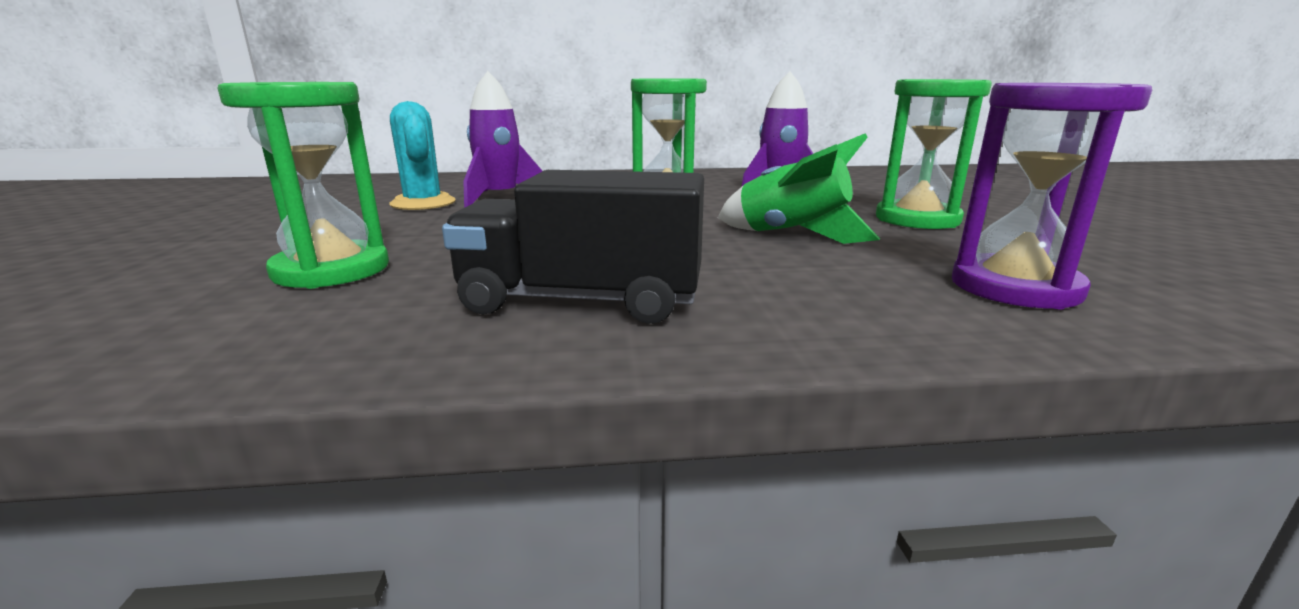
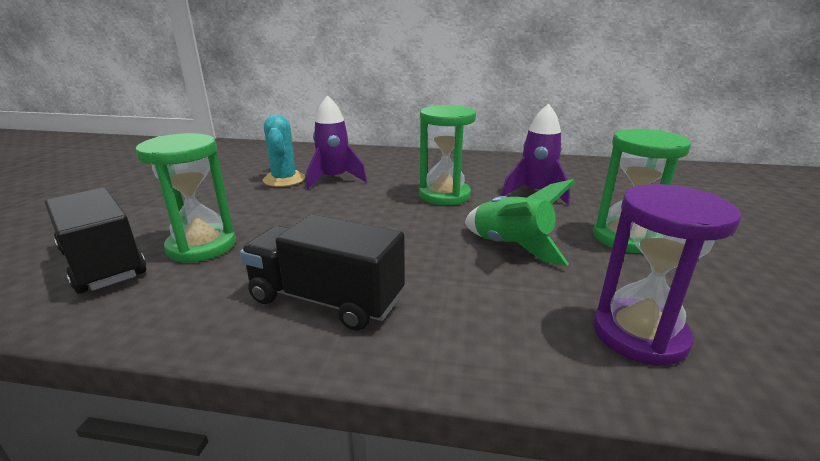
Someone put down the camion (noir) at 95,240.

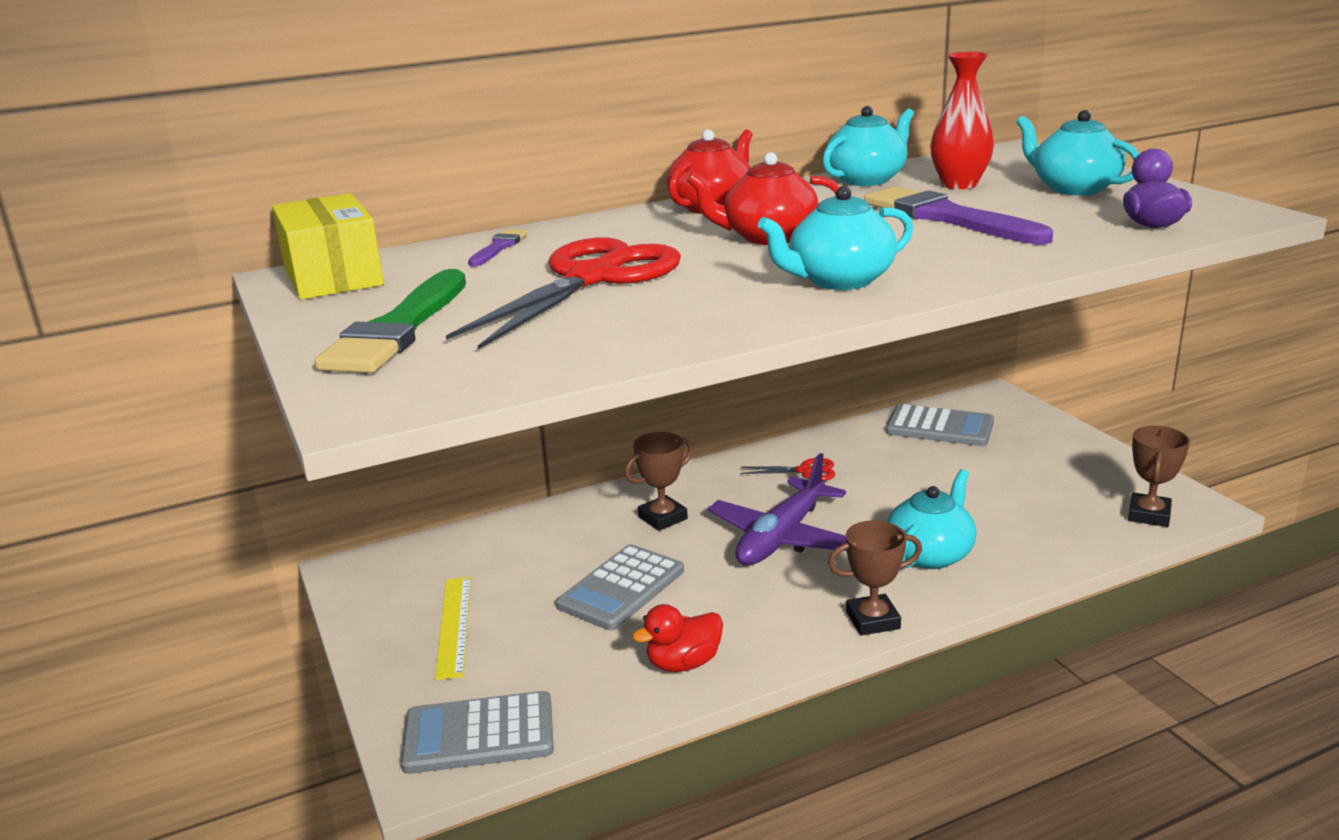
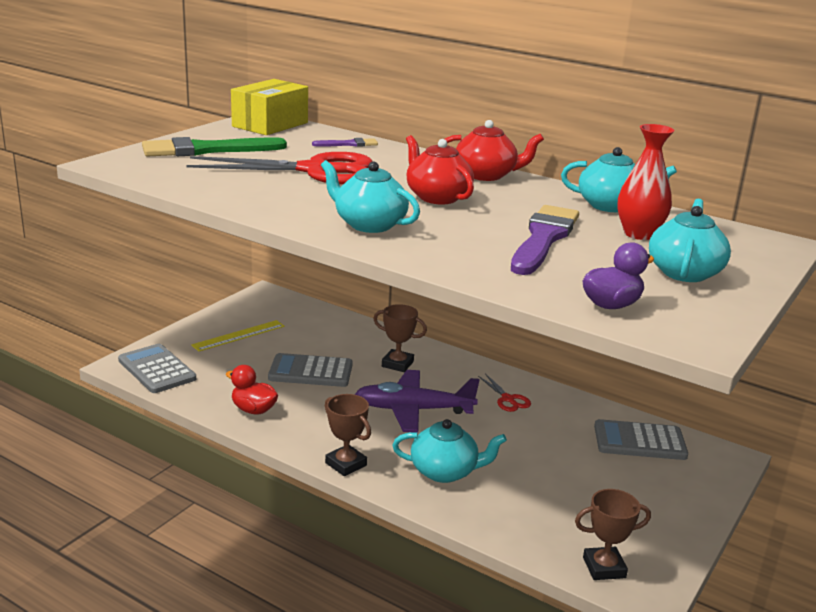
Someone rotated the calculatrice (gris) at 940,425 by 105 degrees clockwise.

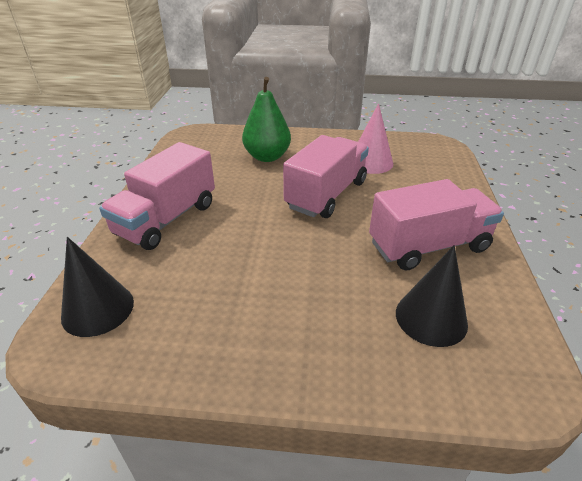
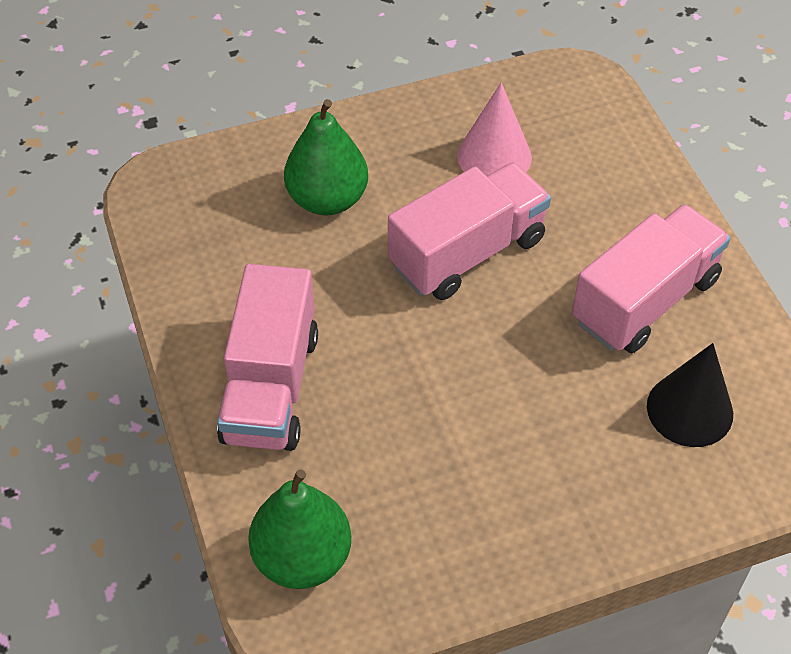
Someone rotated the camion (rose) at 326,176 by 45 degrees clockwise. Someone swapped the cône (noir) at 97,287 for the poire (vert) at 299,529.

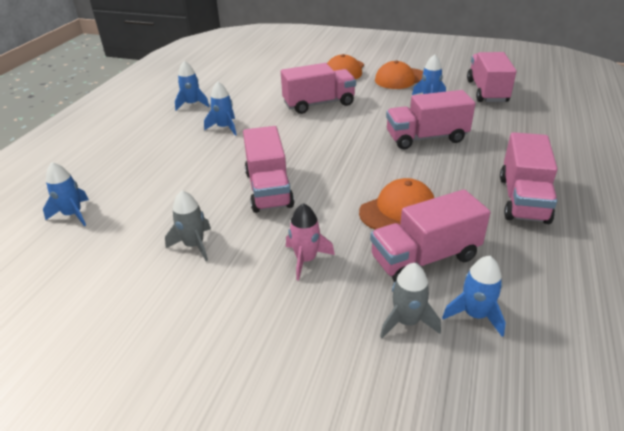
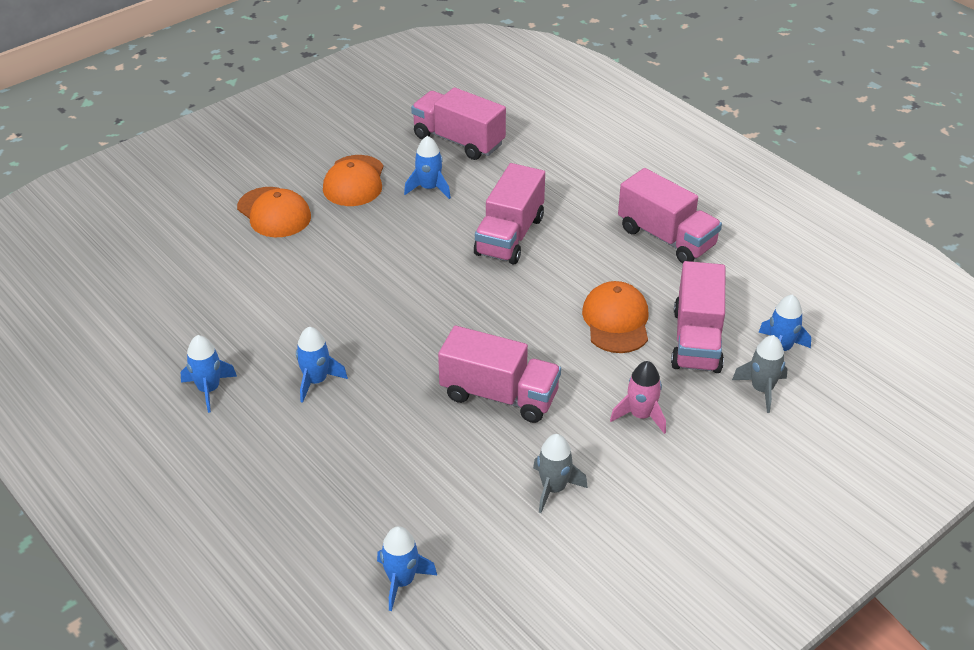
Someone took away the camion (rose) at 318,88.

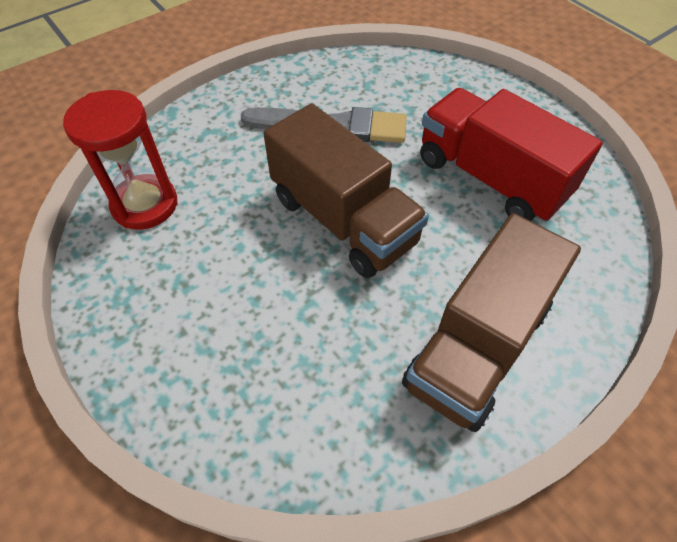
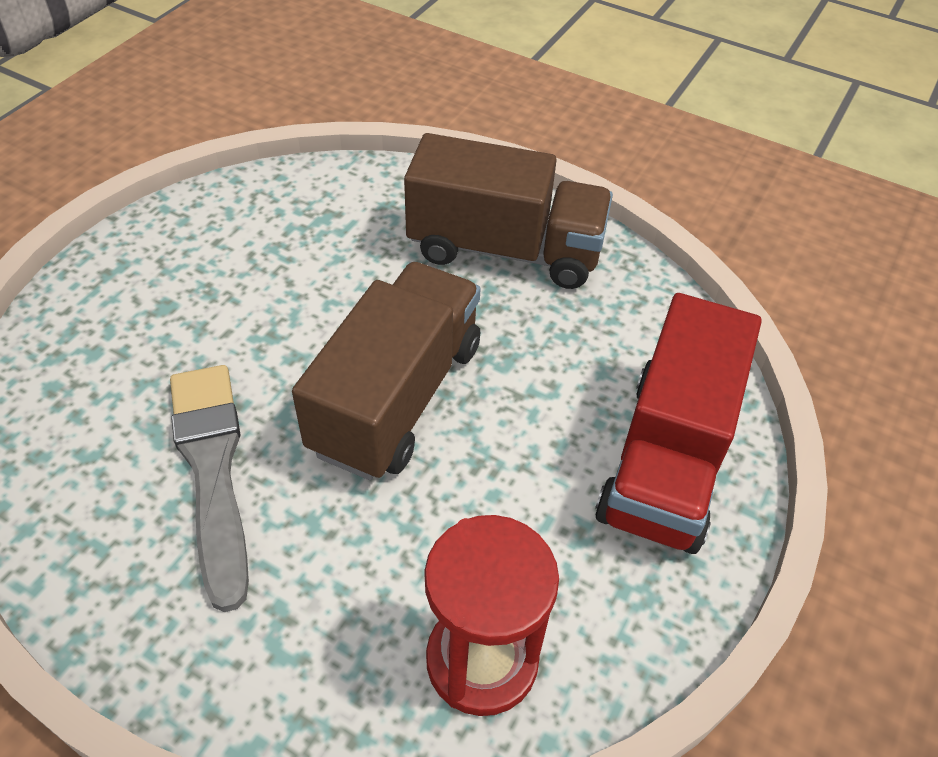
Someone carried the camion (rouge) from 511,155 to 678,423.

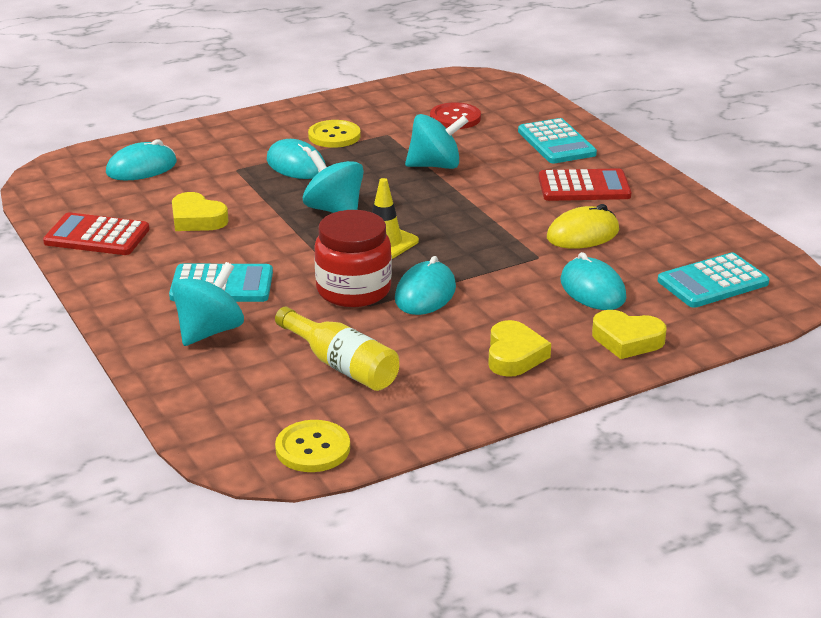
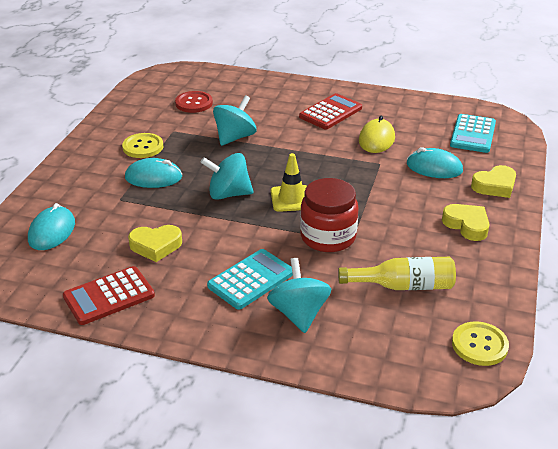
Someone took away the calculatrice (turquoise) at 557,141. Someone took away the souris (turquoise) at 425,285.

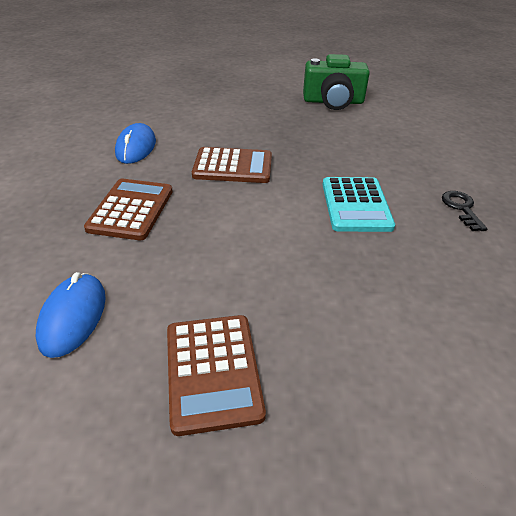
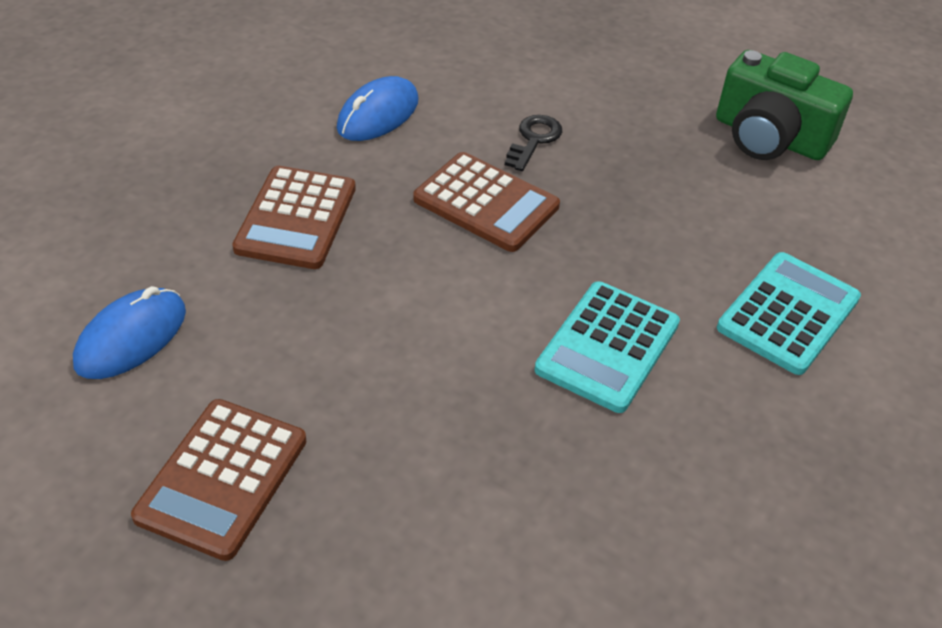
Someone rotated the calculatrice (marron) at 128,209 by 150 degrees clockwise. Someone carried the clé (noir) from 465,211 to 533,143. Someone put down the calculatrice (turquoise) at 789,313.

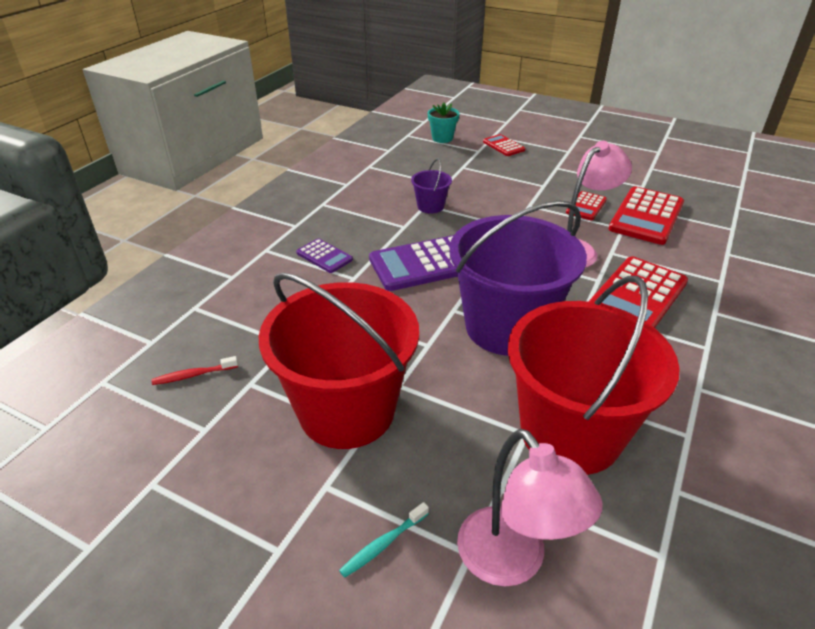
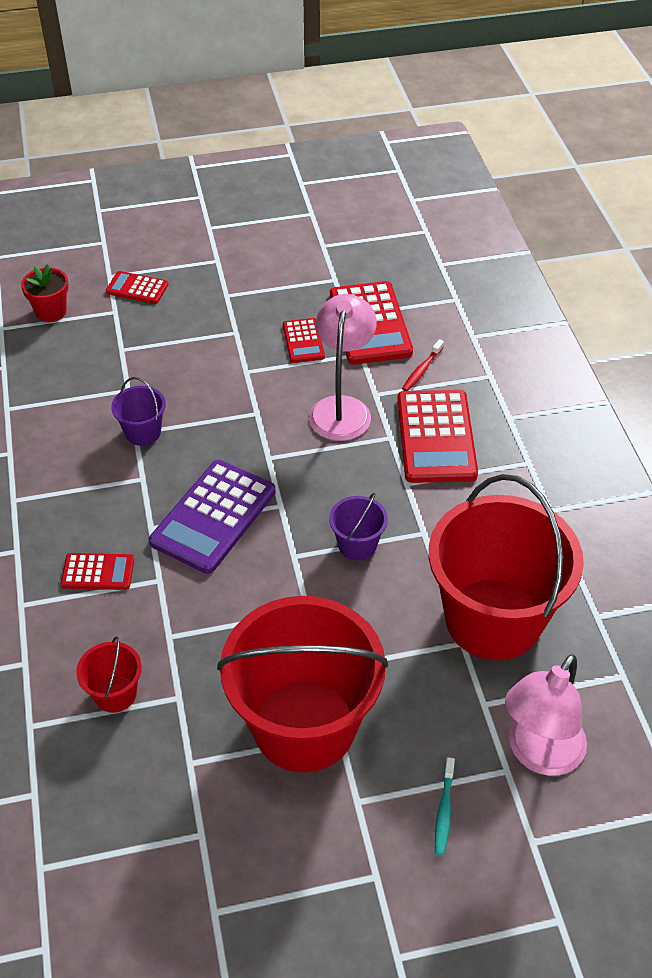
Someone repainted the pot de fleurs (turquoise) at 444,122, which became the pot de fleurs (rouge) at 45,293. Someone scaled the seau (violet) at 518,278 by 0.42. Someone repainted the calculatrice (violet) at 324,255, which became the calculatrice (rouge) at 97,571. Someone carried the brosse à dents (rouge) from 194,370 to 423,365. Someone rotated the lampe (rose) at 530,507 by 105 degrees clockwise. Someone put down the seau (rouge) at 109,674.

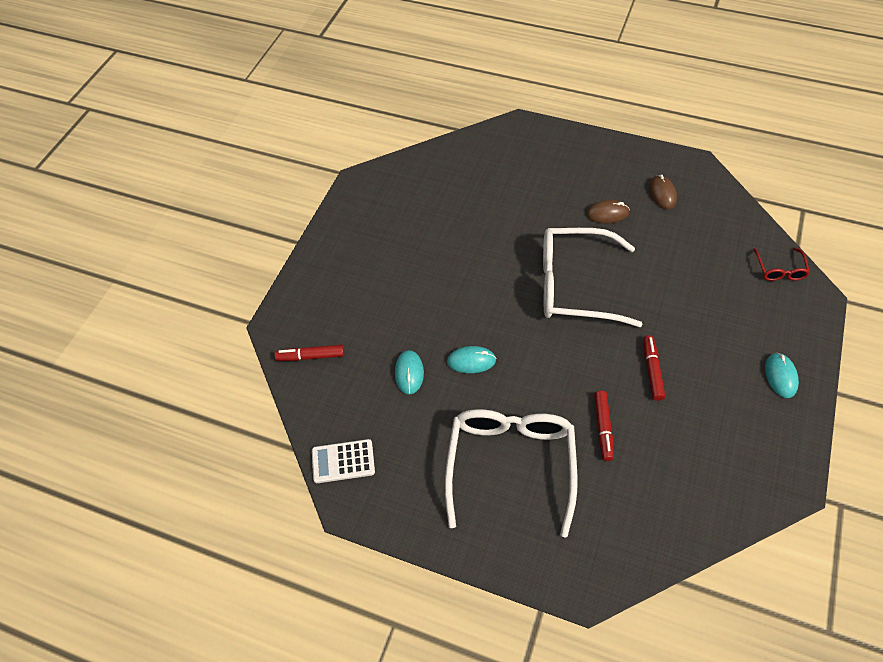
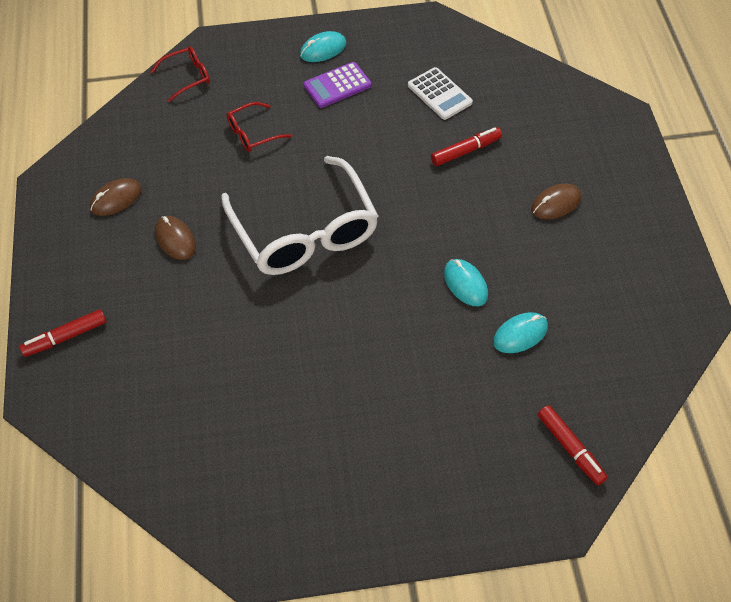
Someone carried the feutre (rouge) from 654,368 to 63,333. Someone swapped the lunettes (blanc) at 511,473 for the souris (marron) at 556,201. Someone carried the calculatrice (blanc) from 343,461 to 440,93. Someone put down the calculatrice (violet) at 337,85. Someone put down the lunettes (rouge) at 259,127.

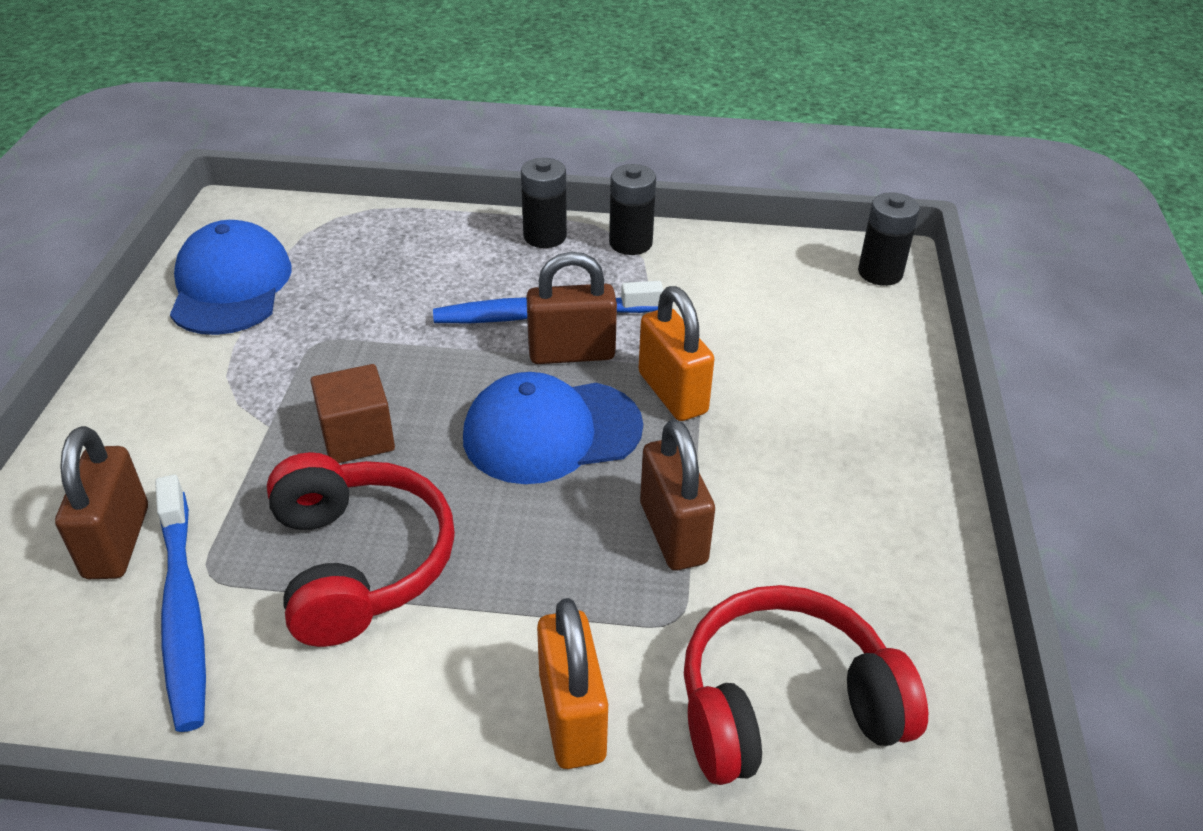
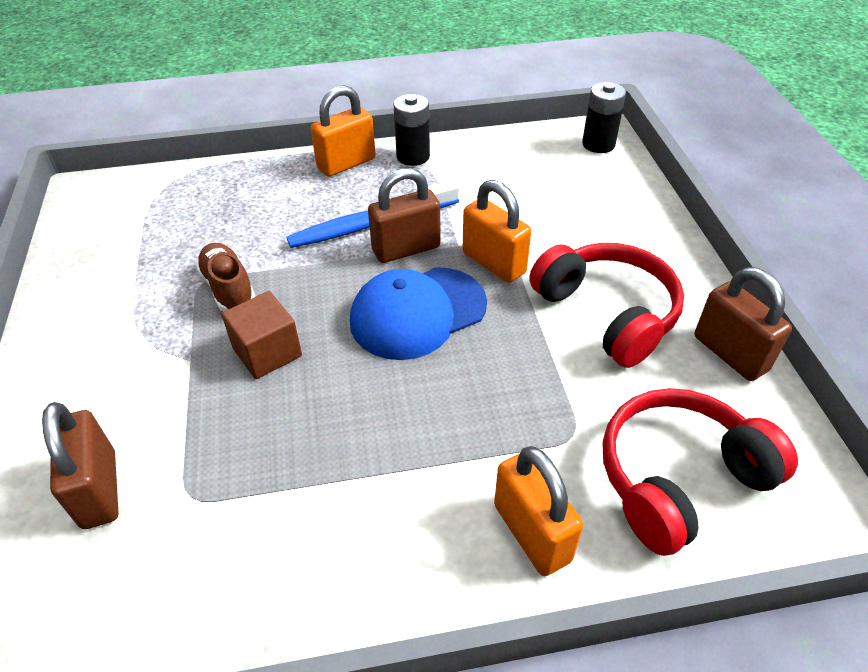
Someone swapped the pile (noir) at 544,203 for the cadenas (orange) at 343,131. Someone took away the casquette (bleu) at 231,277. Someone carried the cadenas (marron) from 677,494 to 743,324. Someone carried the casque audio (rouge) from 361,549 to 606,305. Someone took away the brosse à dents (bleu) at 180,603. Someone put down the chaussure (marron) at 225,277.

